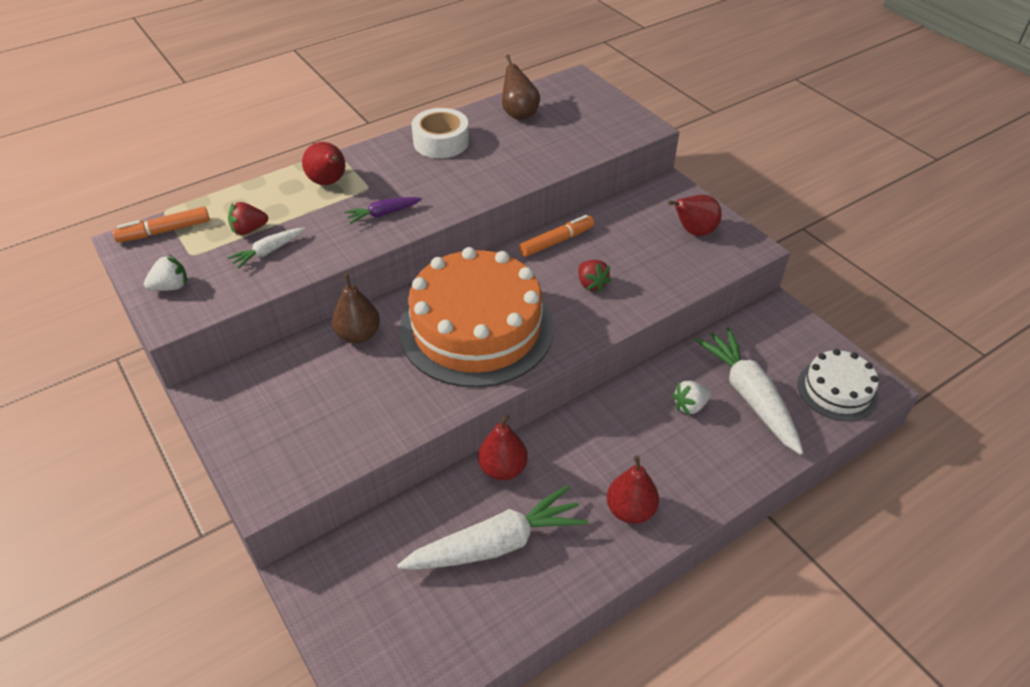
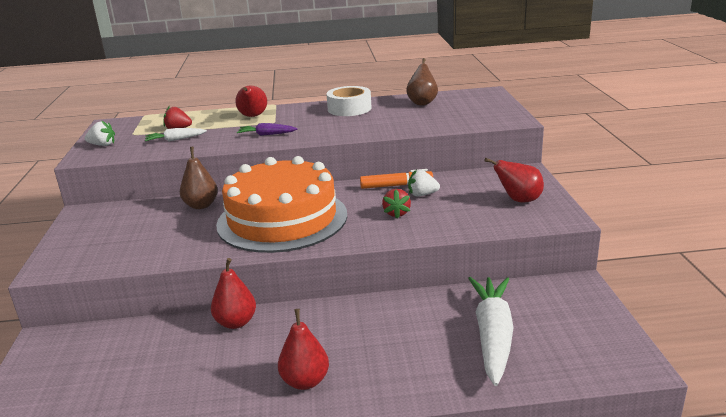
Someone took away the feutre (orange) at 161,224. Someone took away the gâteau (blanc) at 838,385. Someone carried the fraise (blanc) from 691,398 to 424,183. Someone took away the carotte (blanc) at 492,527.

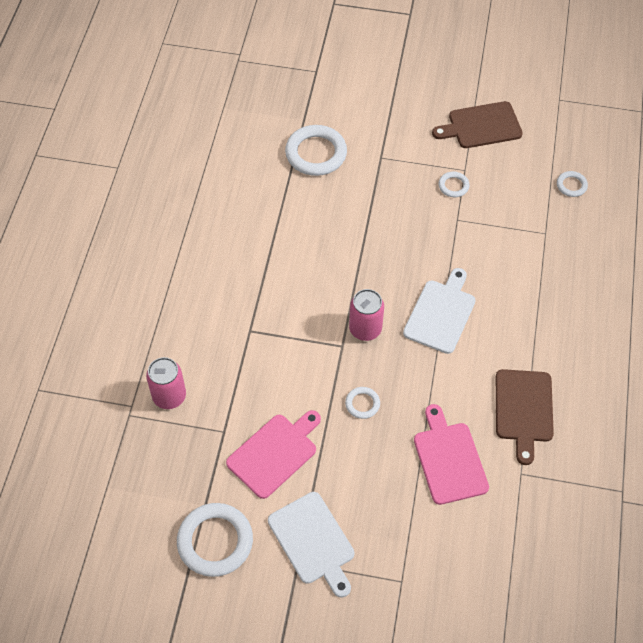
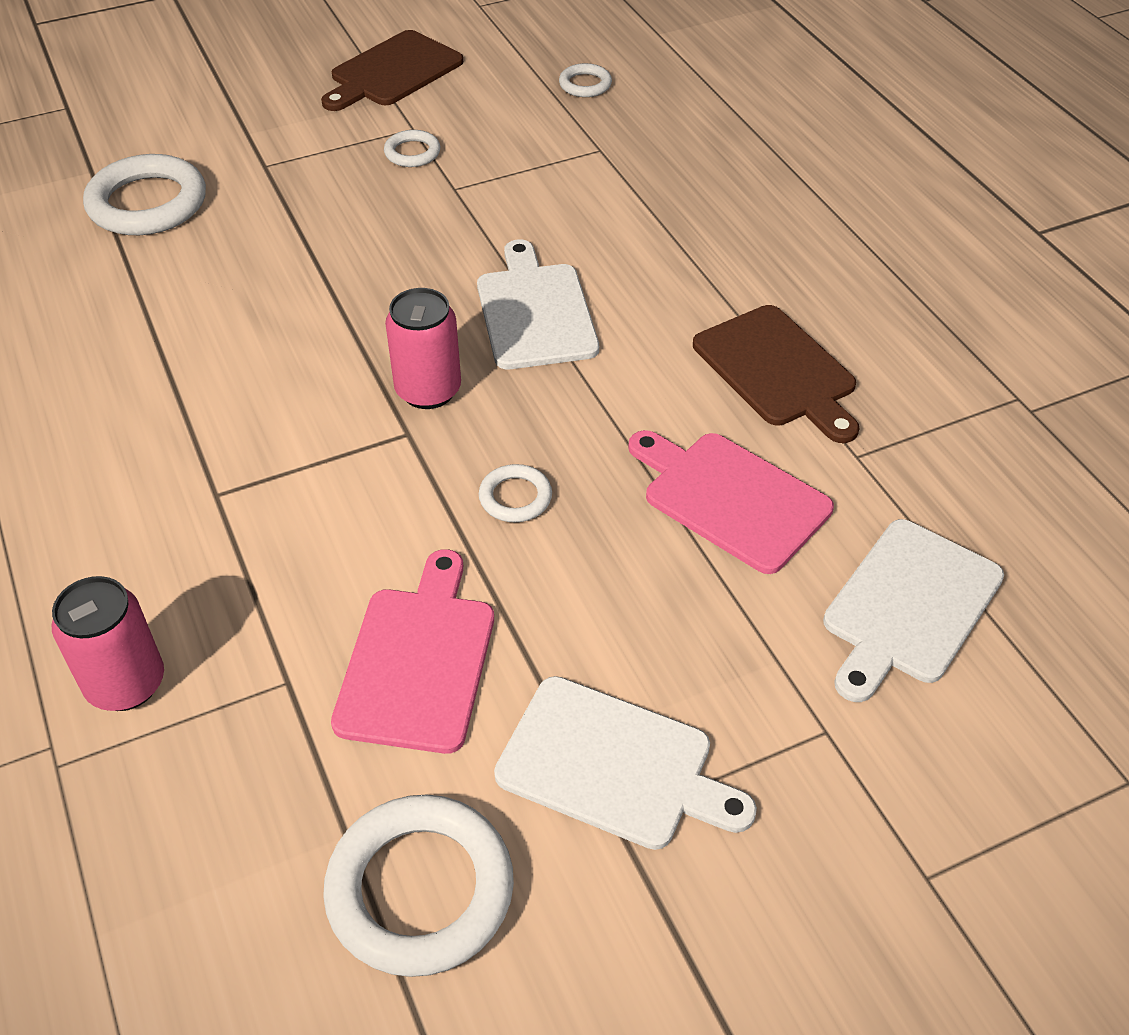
Someone put down the planche à découper (blanc) at 913,610.

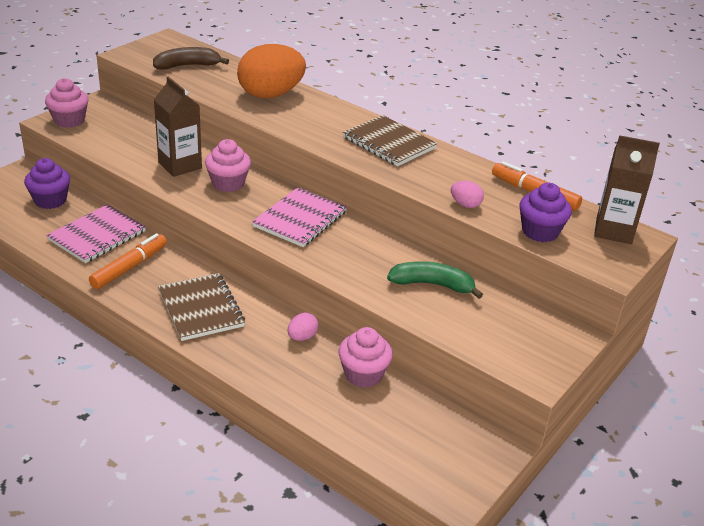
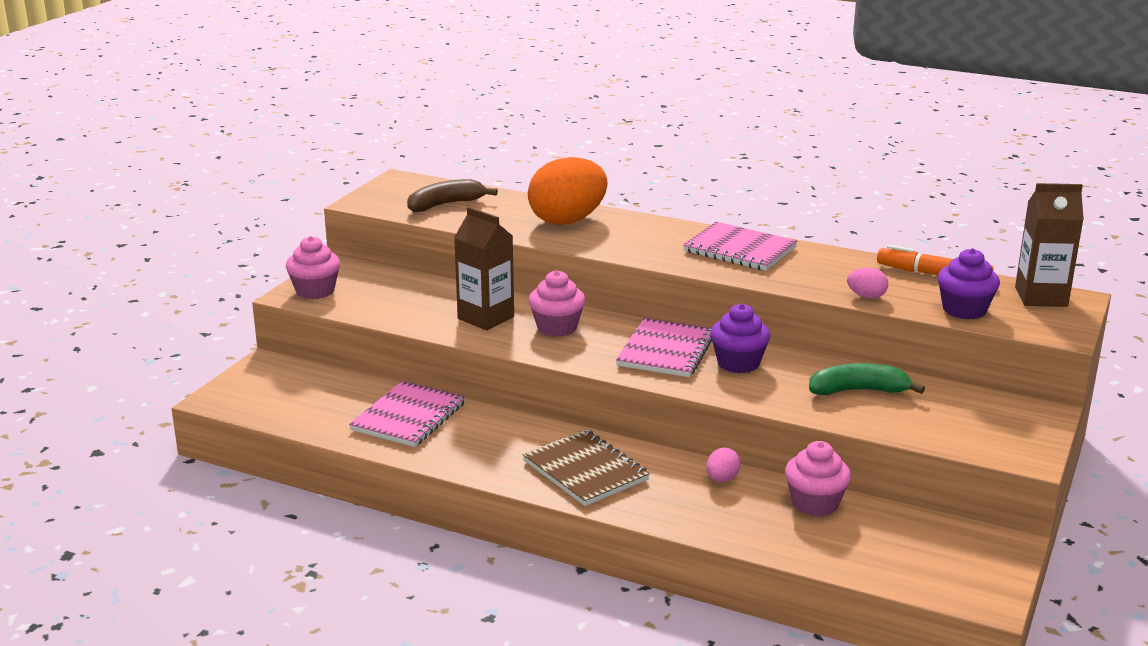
Someone repainted the carnet (marron) at 390,140, which became the carnet (rose) at 740,246. Someone carried the muffin (violet) from 47,183 to 740,338. Someone took away the feutre (orange) at 128,261.

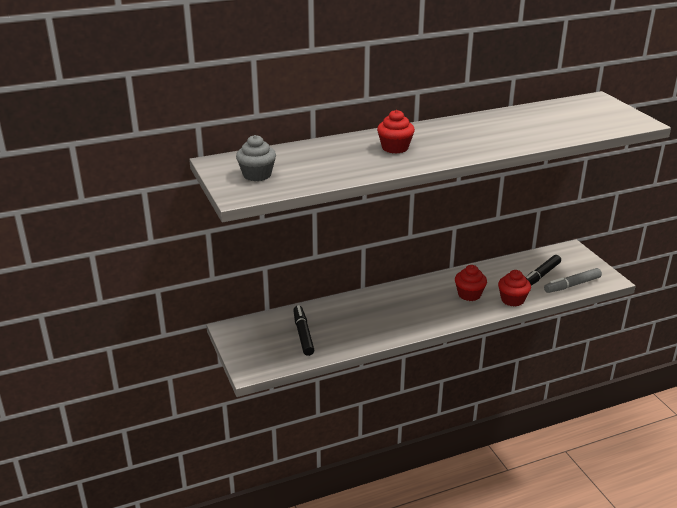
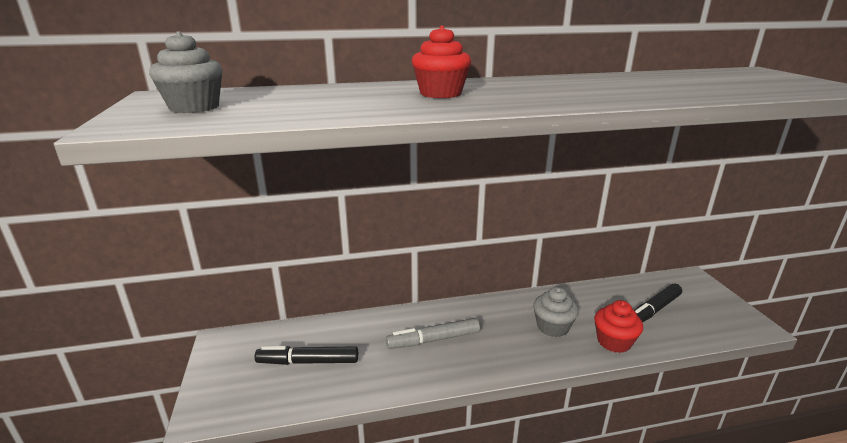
Someone repainted the muffin (rouge) at 471,283, which became the muffin (gris) at 556,312. Someone carried the feutre (gris) from 573,280 to 433,333. Someone rotated the feutre (noir) at 303,330 by 90 degrees counterclockwise.

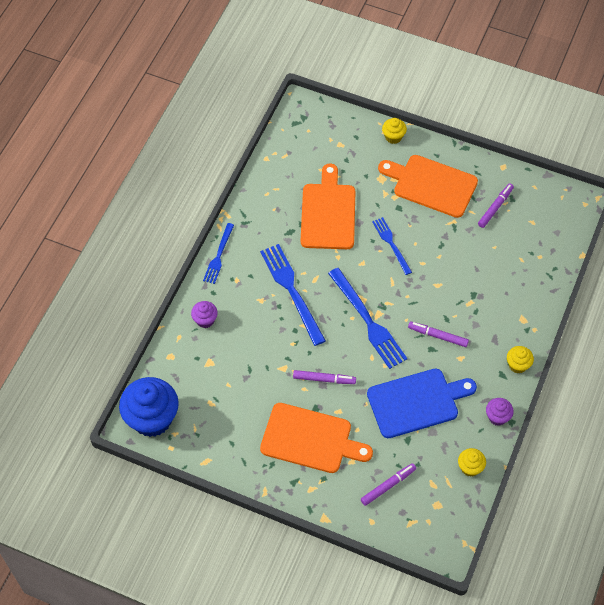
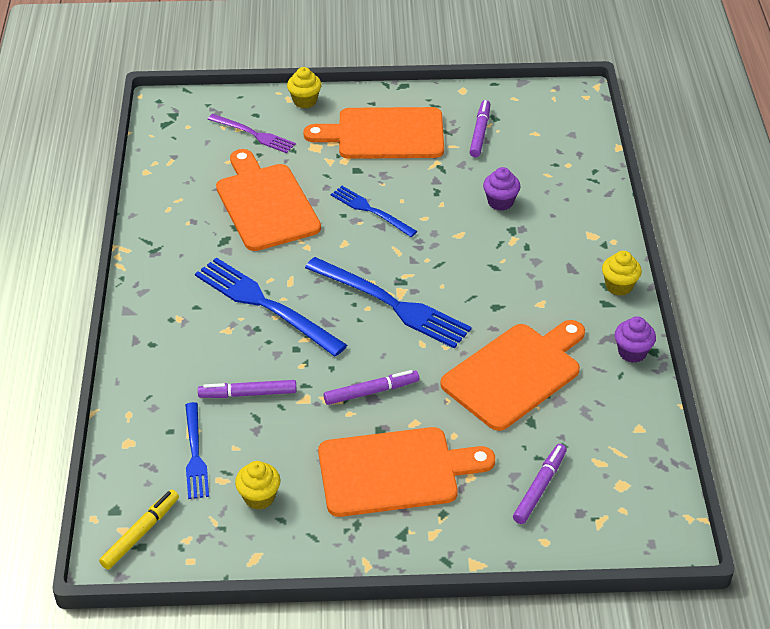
Someone carried the fourchette (bleu) from 218,253 to 197,450. Someone carried the muffin (violet) from 204,314 to 502,189. Someone carried the feutre (violet) from 438,334 to 247,389. Someone repainted the planche à découper (bleu) at 422,403, which became the planche à découper (orange) at 512,375. Someone swapped the muffin (bleu) at 149,407 for the feutre (jaune) at 139,530. Someone carried the muffin (jaune) from 472,462 to 258,485. Someone put down the fourchette (violet) at 251,133.

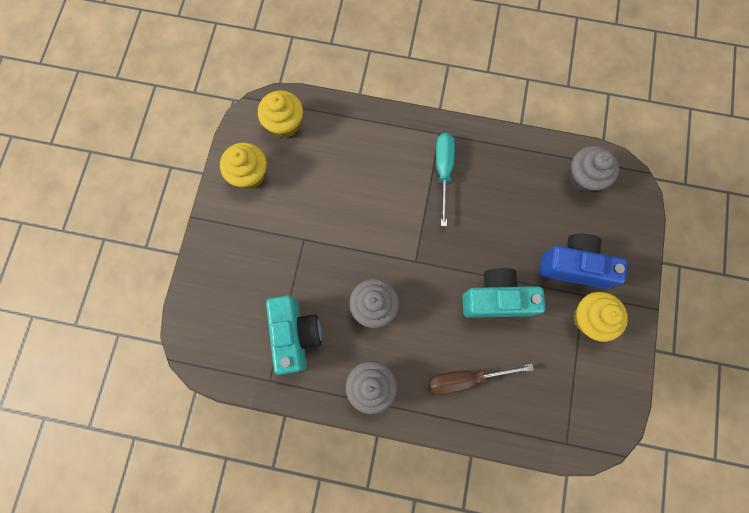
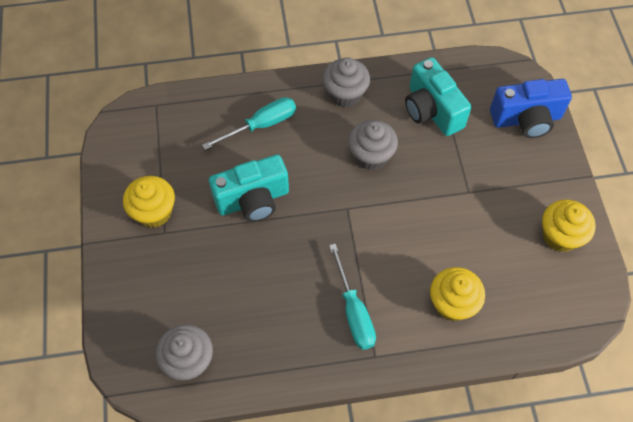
Someone carried the muffin (jaune) from 280,114 to 457,294. Someone carried the appareil photo (bleu) from 583,261 to 531,108. Someone repainted the tournevis (marron) at 481,379, which became the tournevis (turquoise) at 249,123.

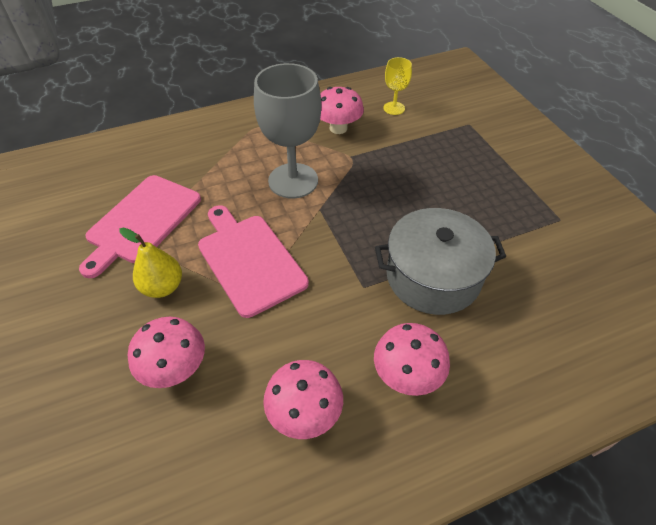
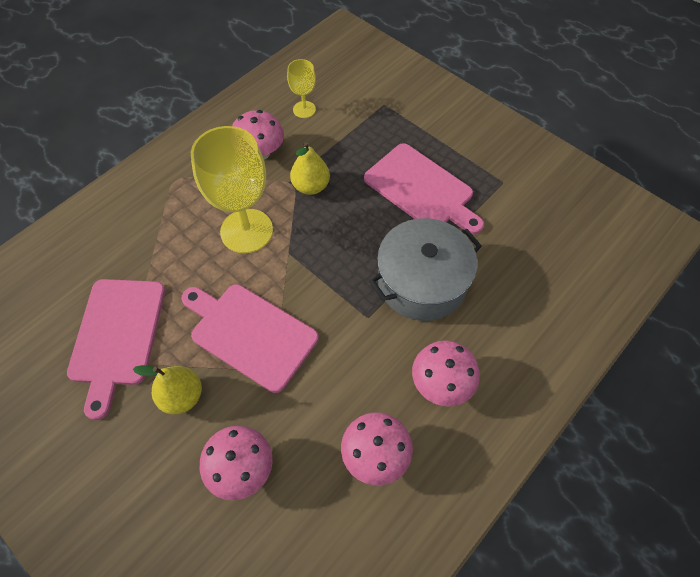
Someone repainted the verre à pied (gris) at 287,131, which became the verre à pied (jaune) at 232,189. Someone put down the poire (jaune) at 310,168. Someone put down the planche à découper (rose) at 424,188.

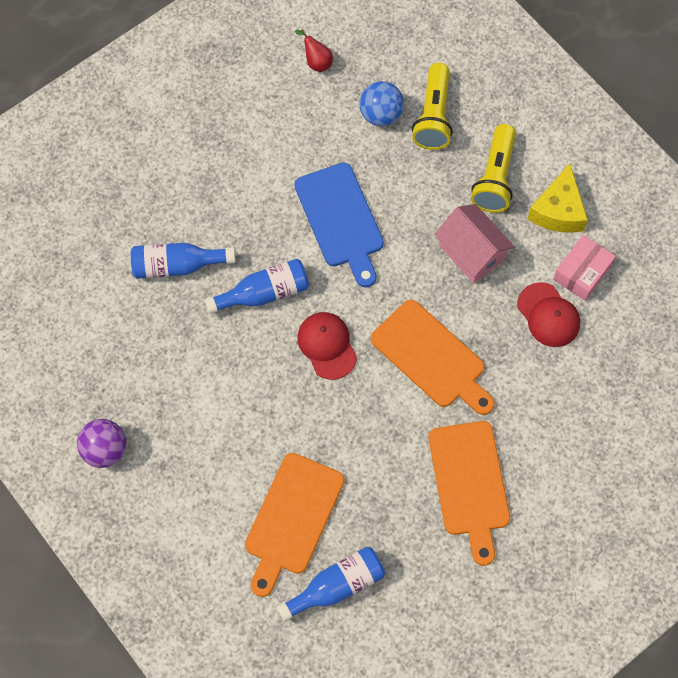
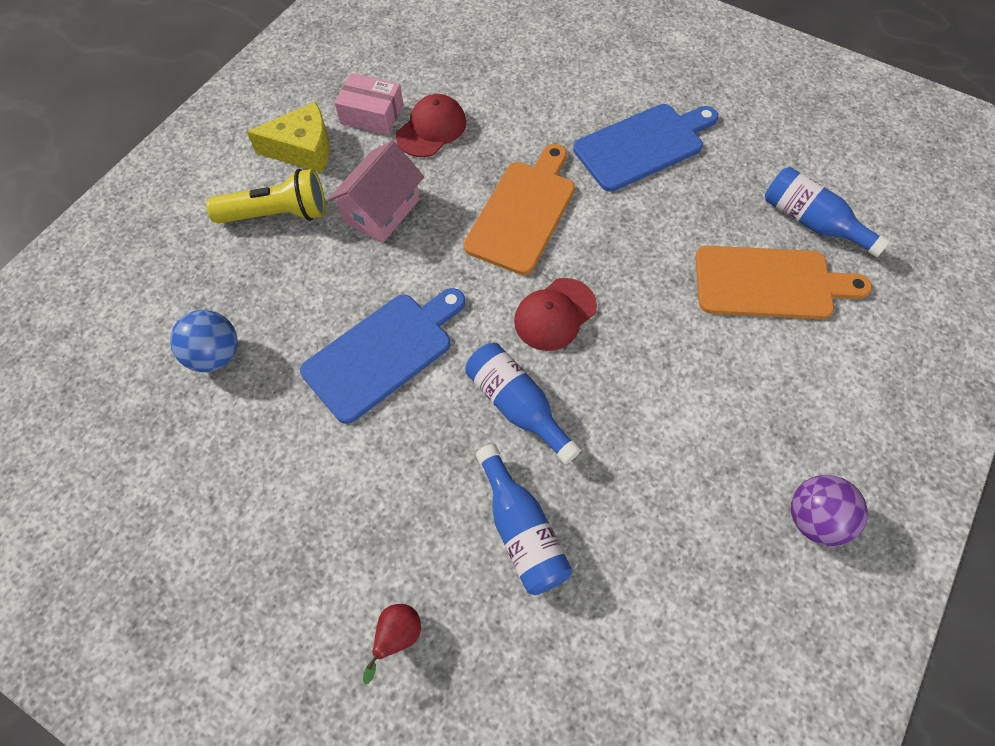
Someone carried the poire (rouge) from 314,51 to 392,644. Someone took away the lampe de poche (jaune) at 432,106. Someone repainted the planche à découper (orange) at 469,493, which became the planche à découper (bleu) at 645,148.

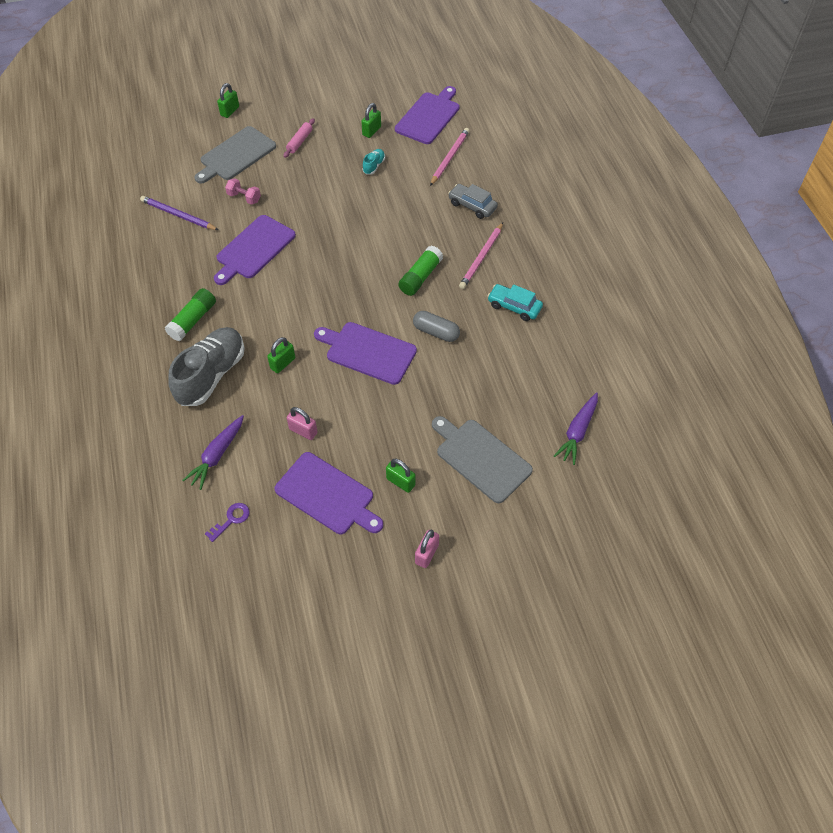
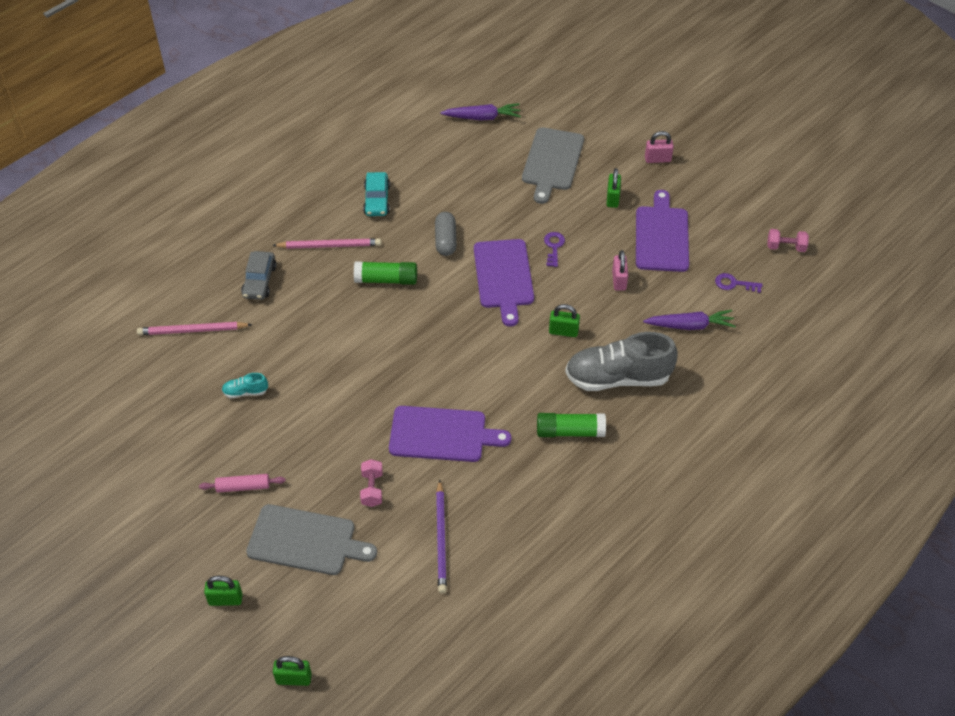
Someone took away the planche à découper (violet) at 427,115. Someone carried the cadenas (vert) from 371,120 to 292,671. Someone put down the haltère (rose) at 788,240. Someone put down the clé (violet) at 554,249.

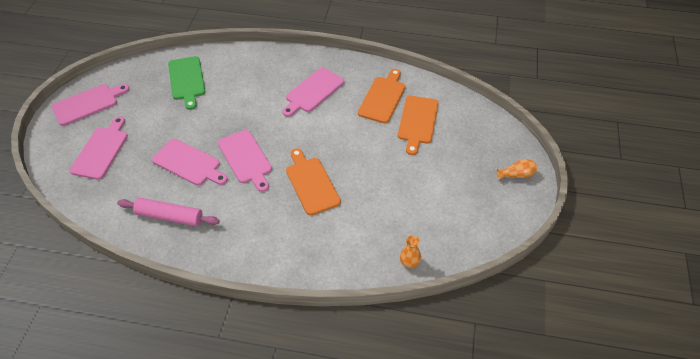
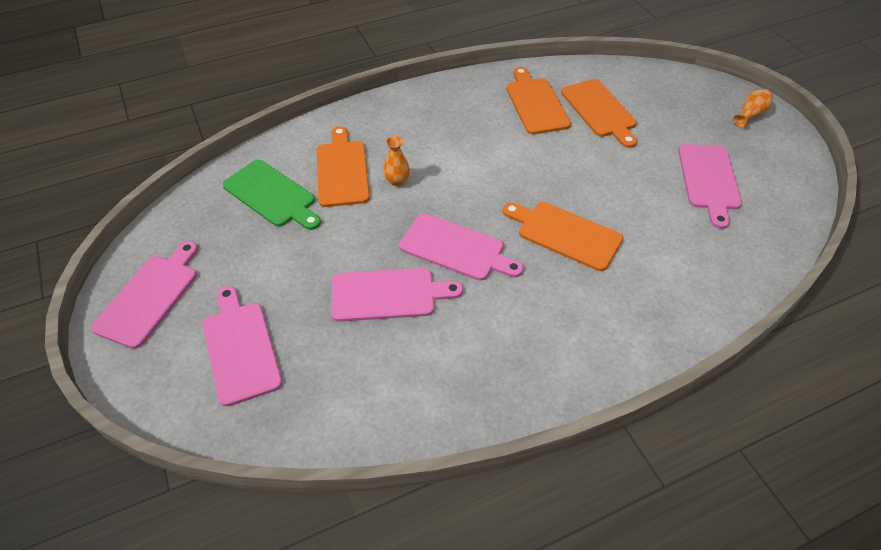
Someone carried the planche à découper (rose) from 313,92 to 710,186. Someone took away the rouleau à pâtisserie (rose) at 168,212. Someone carried the vase (orange) from 410,251 to 396,161. Someone put down the planche à découper (orange) at 343,166.

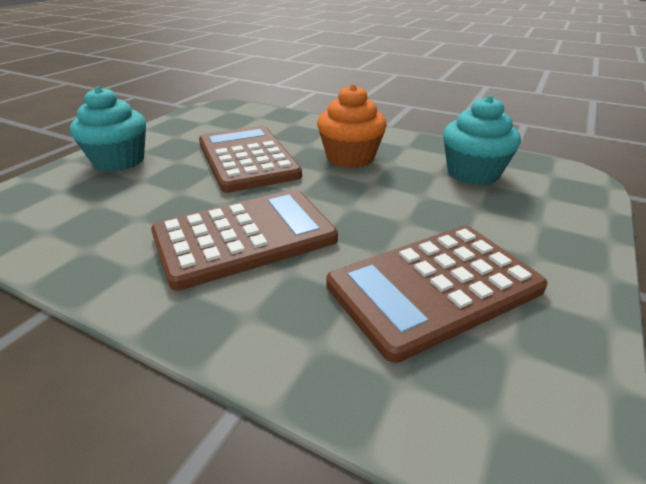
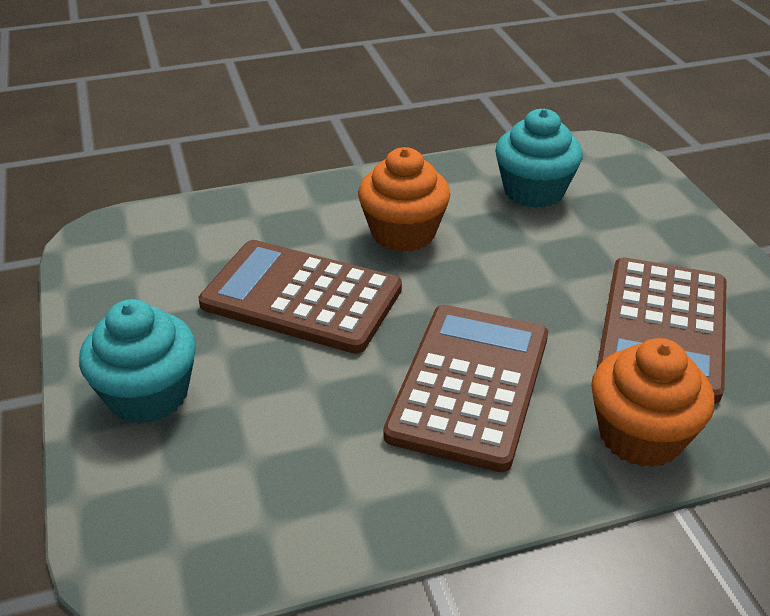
Someone put down the muffin (orange) at 653,402.

